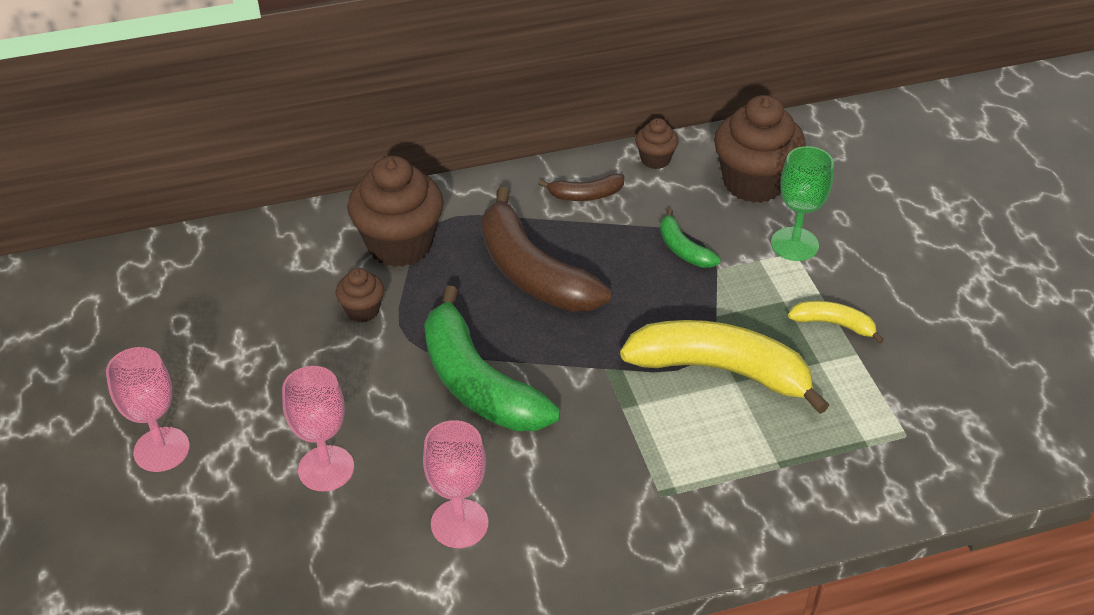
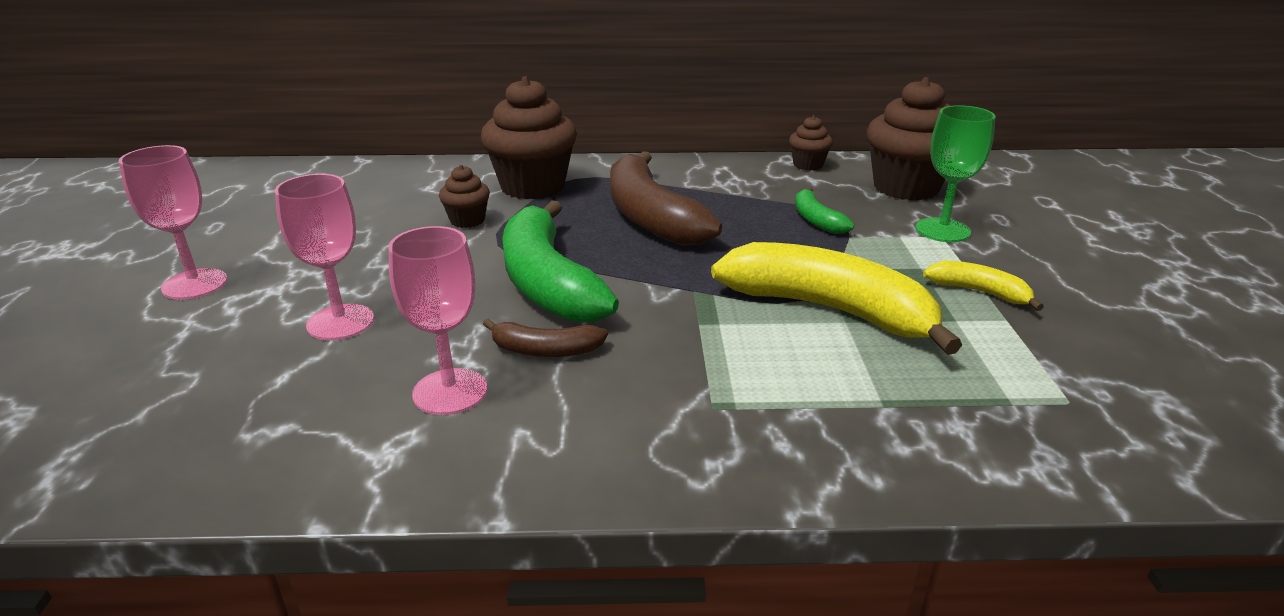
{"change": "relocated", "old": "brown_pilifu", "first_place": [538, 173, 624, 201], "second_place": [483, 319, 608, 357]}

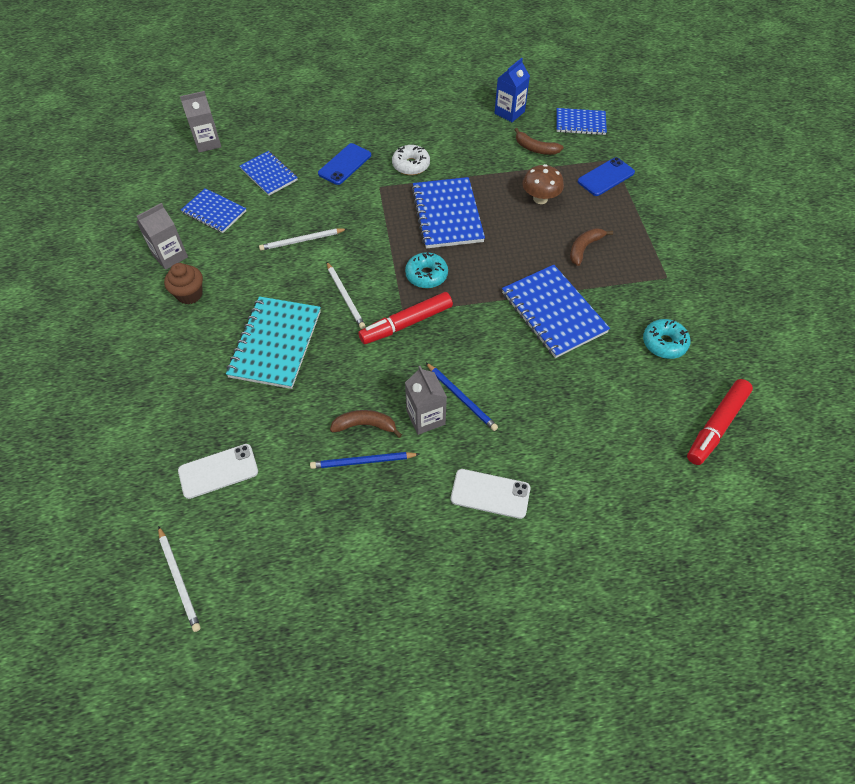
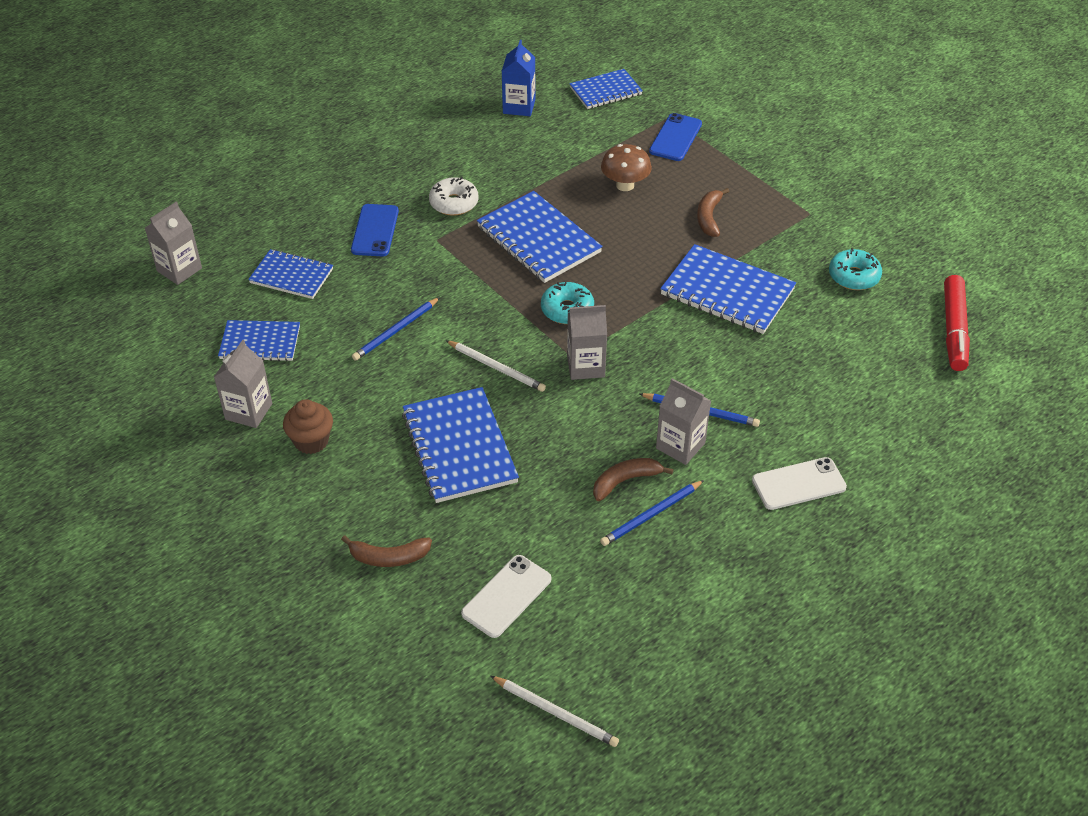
{"change": "relocated", "old": "brown_pilifu", "first_place": [514, 128, 564, 155], "second_place": [341, 535, 432, 567]}
{"change": "colour", "old": "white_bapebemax", "new": "blue_bapebemax", "first_place": [259, 228, 347, 251], "second_place": [352, 297, 440, 361]}
{"change": "colour", "old": "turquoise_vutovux", "new": "blue_vutovux", "first_place": [226, 296, 321, 389], "second_place": [402, 387, 519, 503]}
{"change": "exchanged", "old": "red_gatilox", "new": "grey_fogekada", "first_place": [358, 292, 453, 344], "second_place": [567, 305, 607, 380]}

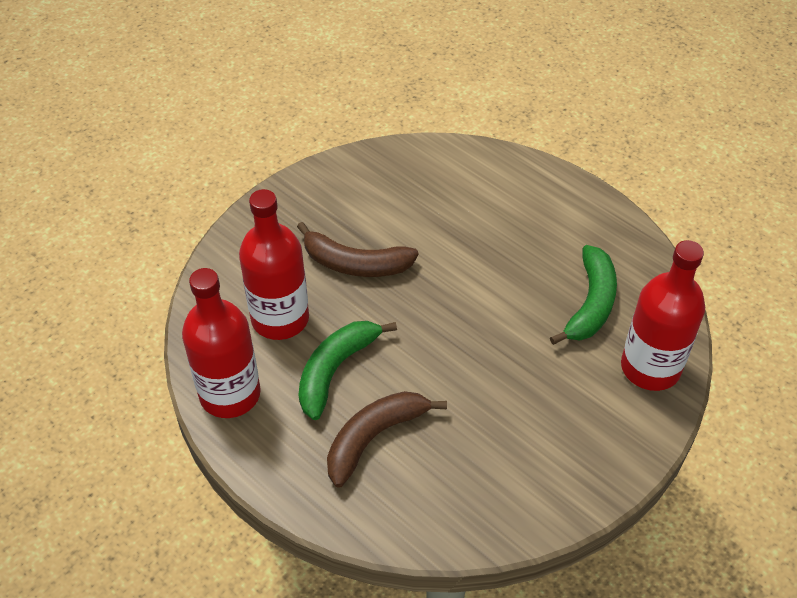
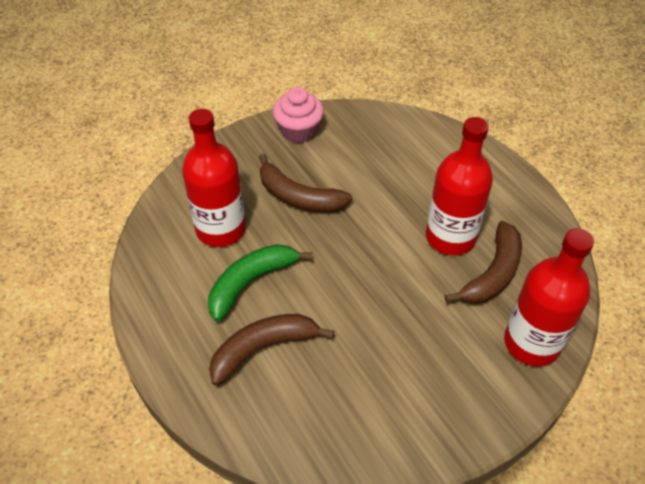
{"change": "appeared", "new": "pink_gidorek", "second_place": [273, 87, 324, 143]}
{"change": "relocated", "old": "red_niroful", "first_place": [182, 268, 261, 418], "second_place": [426, 117, 493, 255]}
{"change": "colour", "old": "green_pilifu", "new": "brown_pilifu", "first_place": [550, 245, 617, 345], "second_place": [445, 221, 522, 304]}

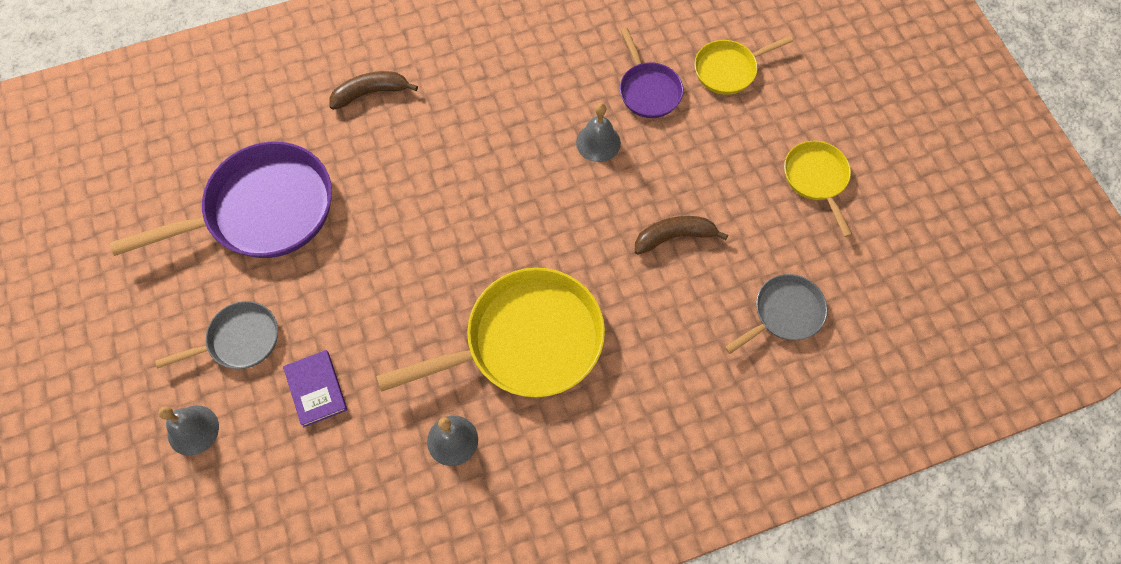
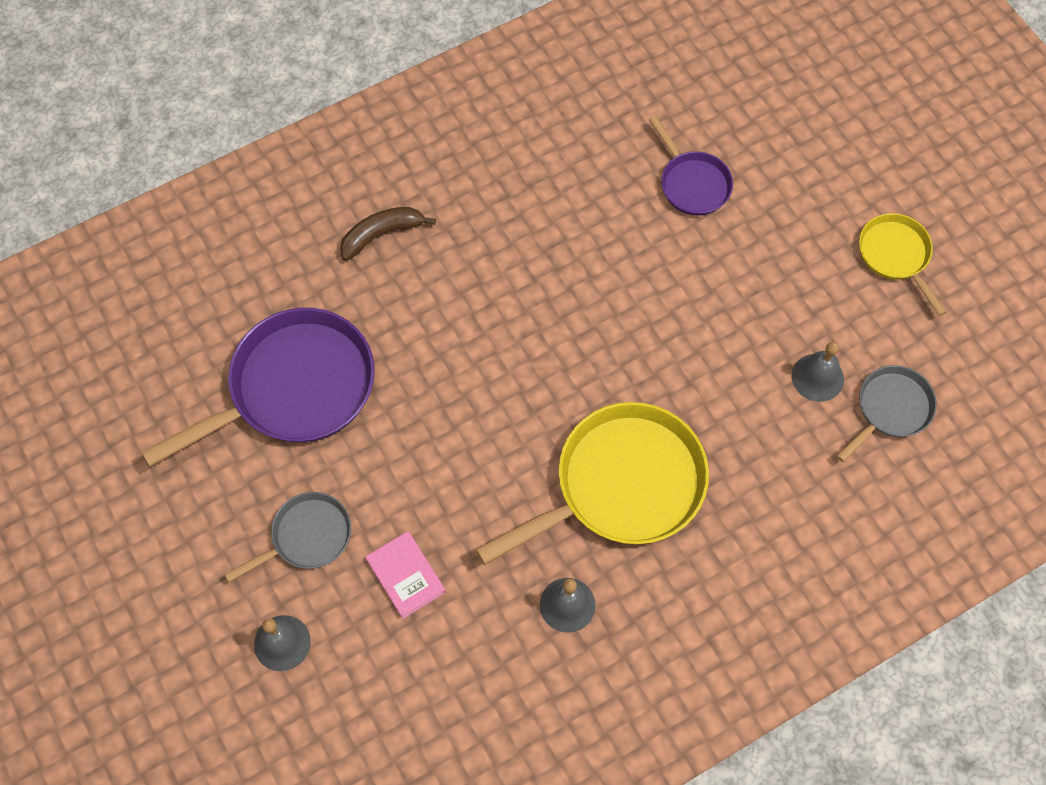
{"change": "colour", "old": "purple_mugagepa", "new": "pink_mugagepa", "first_place": [283, 350, 347, 427], "second_place": [365, 531, 446, 619]}
{"change": "relocated", "old": "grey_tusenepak", "first_place": [576, 103, 621, 162], "second_place": [792, 342, 844, 402]}
{"change": "missing", "old": "brown_pilifu", "first_place": [635, 216, 728, 255]}
{"change": "missing", "old": "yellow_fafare", "first_place": [694, 36, 793, 95]}

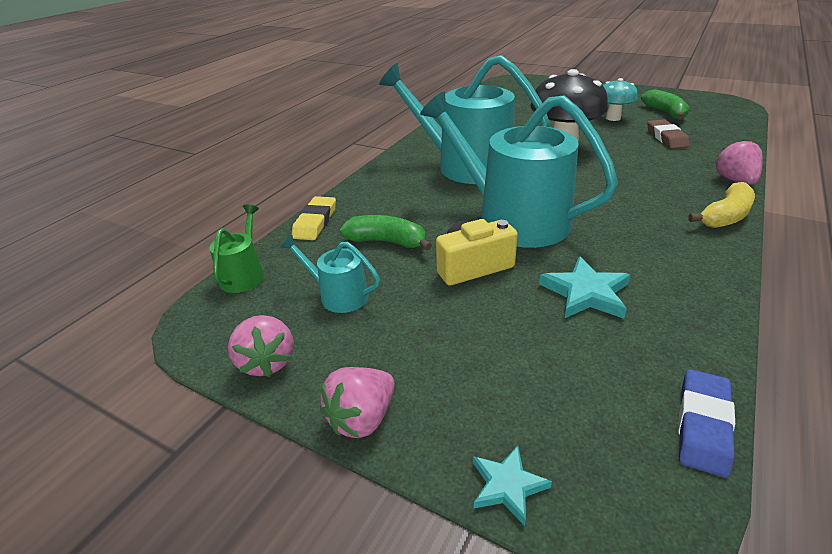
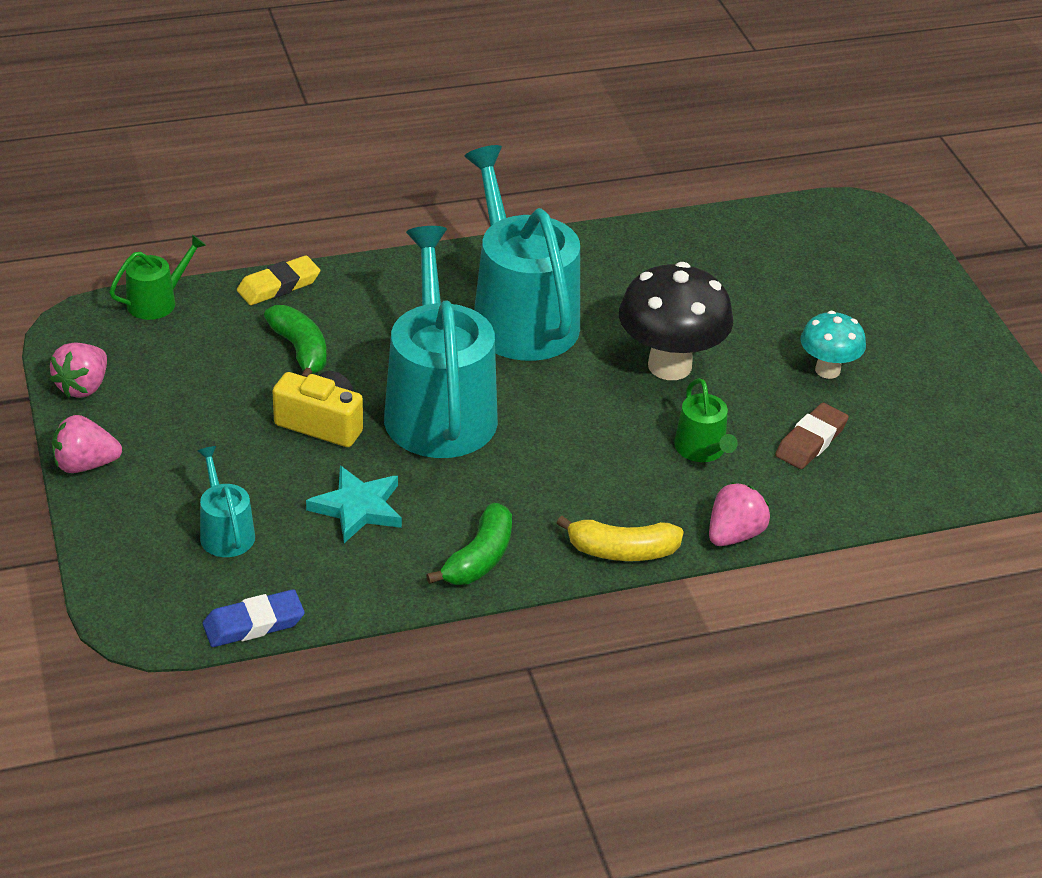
{"change": "relocated", "old": "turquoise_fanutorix", "first_place": [280, 235, 380, 313], "second_place": [197, 446, 255, 557]}
{"change": "relocated", "old": "green_pilifu", "first_place": [641, 89, 690, 119], "second_place": [426, 503, 512, 585]}
{"change": "appeared", "new": "green_fanutorix", "second_place": [674, 378, 738, 462]}
{"change": "missing", "old": "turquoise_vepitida", "first_place": [473, 446, 552, 526]}

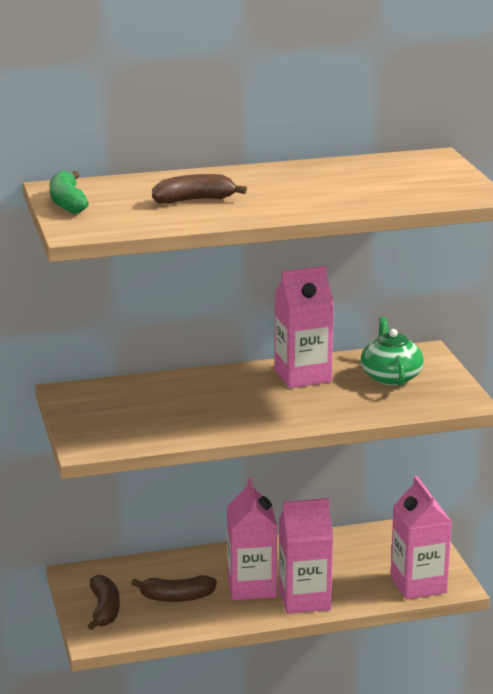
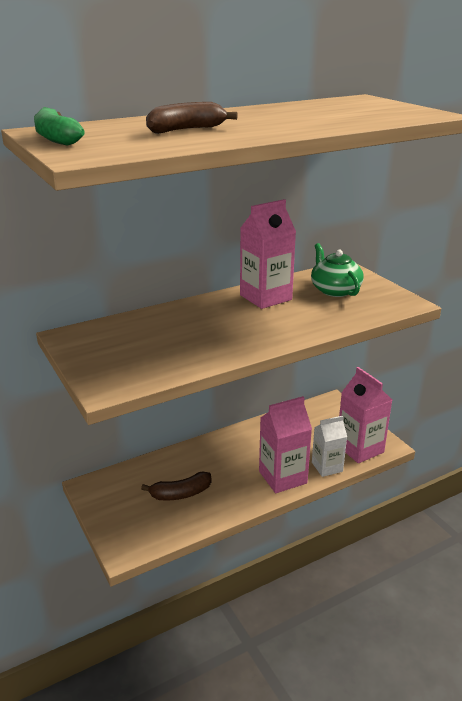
{"change": "appeared", "new": "white_fogekada", "second_place": [312, 416, 347, 477]}
{"change": "missing", "old": "brown_pilifu", "first_place": [88, 575, 120, 630]}
{"change": "missing", "old": "pink_fogekada", "first_place": [227, 477, 277, 600]}

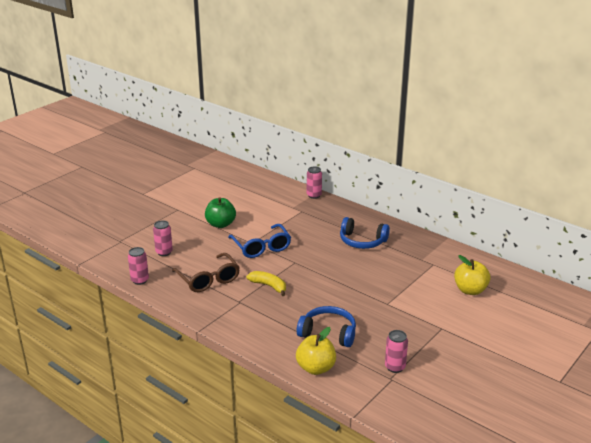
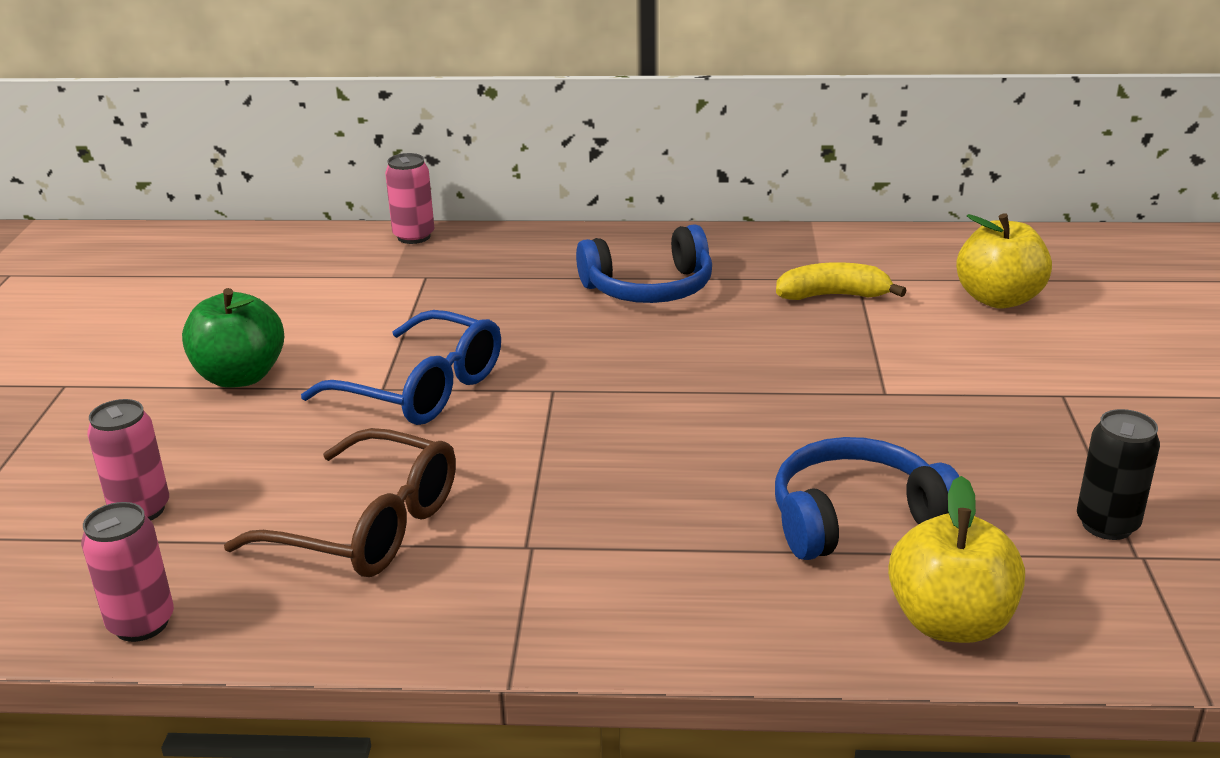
{"change": "relocated", "old": "yellow_pilifu", "first_place": [246, 271, 286, 296], "second_place": [776, 262, 907, 300]}
{"change": "colour", "old": "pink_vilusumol", "new": "black_vilusumol", "first_place": [385, 330, 408, 373], "second_place": [1077, 409, 1160, 540]}

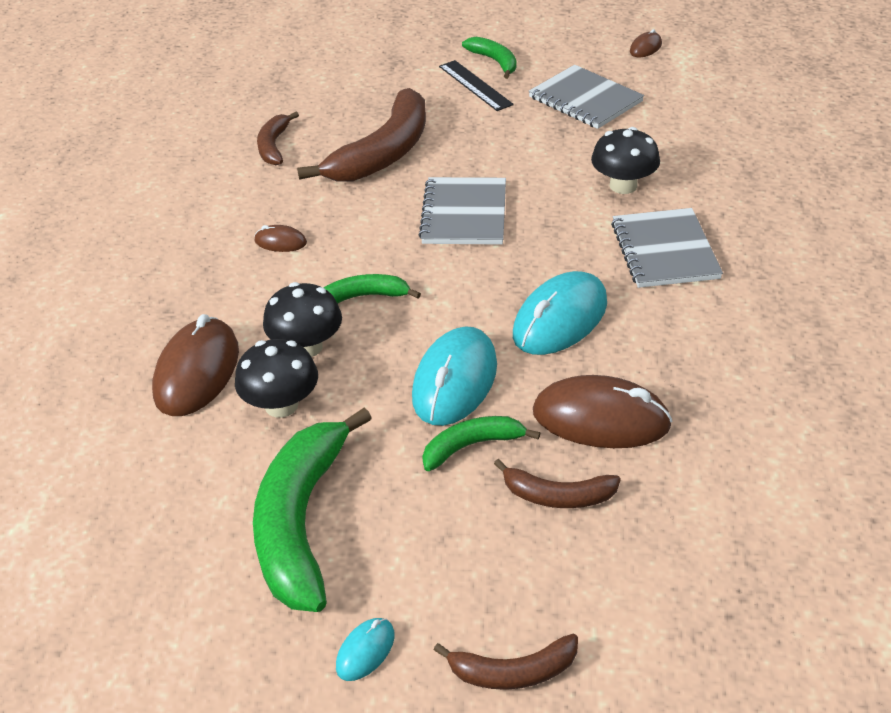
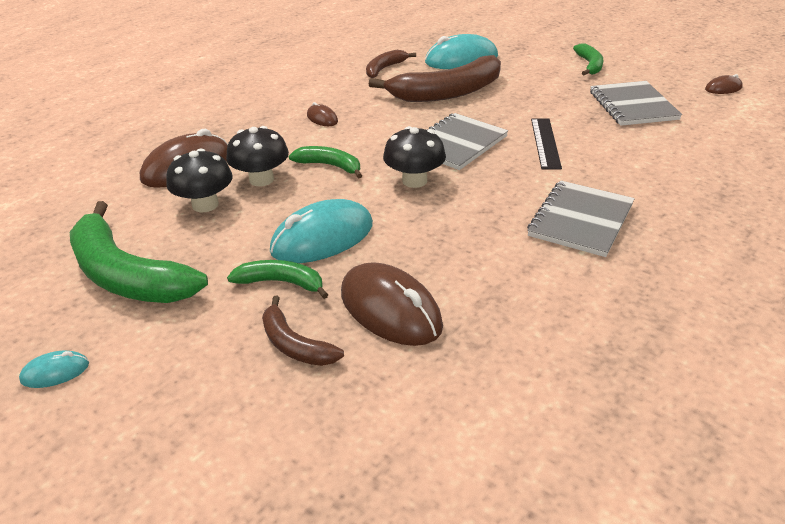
{"change": "spun", "old": "green_pilifu", "first_place": [253, 408, 372, 612], "second_place": [70, 201, 208, 303], "degrees": -90}
{"change": "relocated", "old": "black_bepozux", "first_place": [591, 127, 660, 194], "second_place": [383, 126, 446, 188]}
{"change": "relocated", "old": "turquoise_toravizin", "first_place": [513, 271, 607, 355], "second_place": [425, 34, 498, 69]}
{"change": "relocated", "old": "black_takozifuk", "first_place": [439, 60, 514, 111], "second_place": [531, 119, 562, 170]}
{"change": "missing", "old": "brown_pilifu", "first_place": [434, 634, 578, 690]}

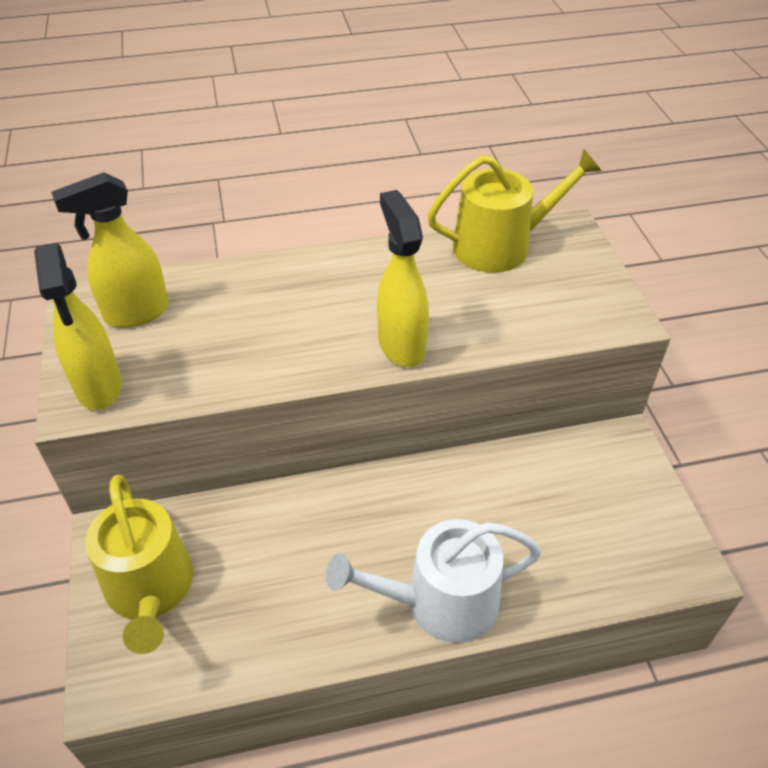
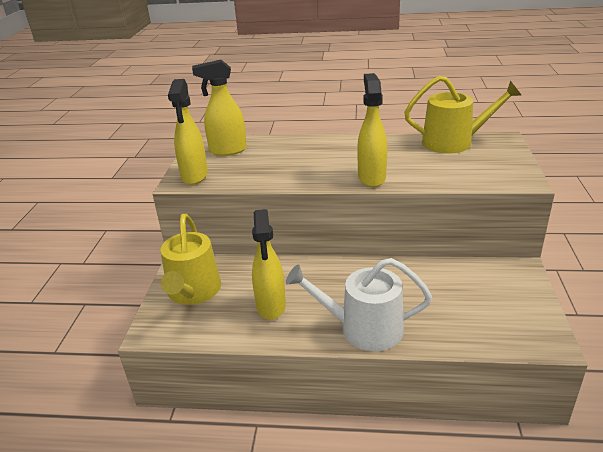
{"change": "appeared", "new": "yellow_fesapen", "second_place": [252, 209, 286, 320]}

